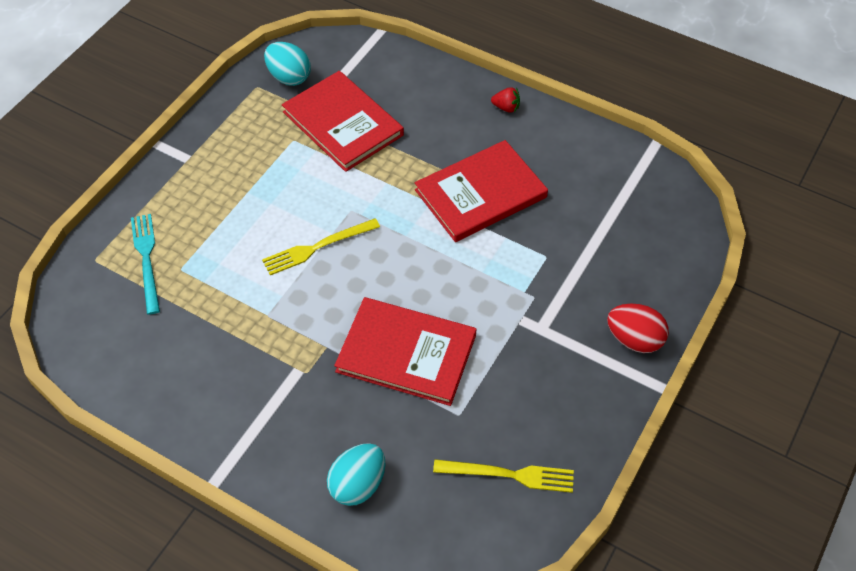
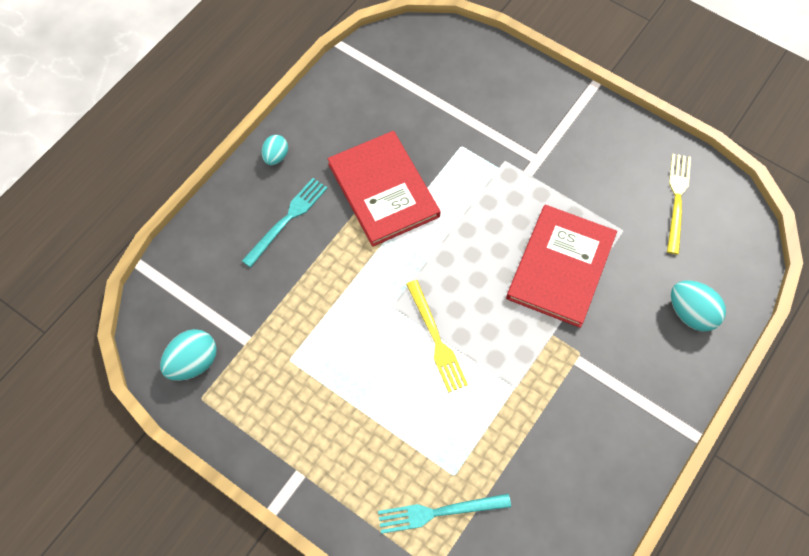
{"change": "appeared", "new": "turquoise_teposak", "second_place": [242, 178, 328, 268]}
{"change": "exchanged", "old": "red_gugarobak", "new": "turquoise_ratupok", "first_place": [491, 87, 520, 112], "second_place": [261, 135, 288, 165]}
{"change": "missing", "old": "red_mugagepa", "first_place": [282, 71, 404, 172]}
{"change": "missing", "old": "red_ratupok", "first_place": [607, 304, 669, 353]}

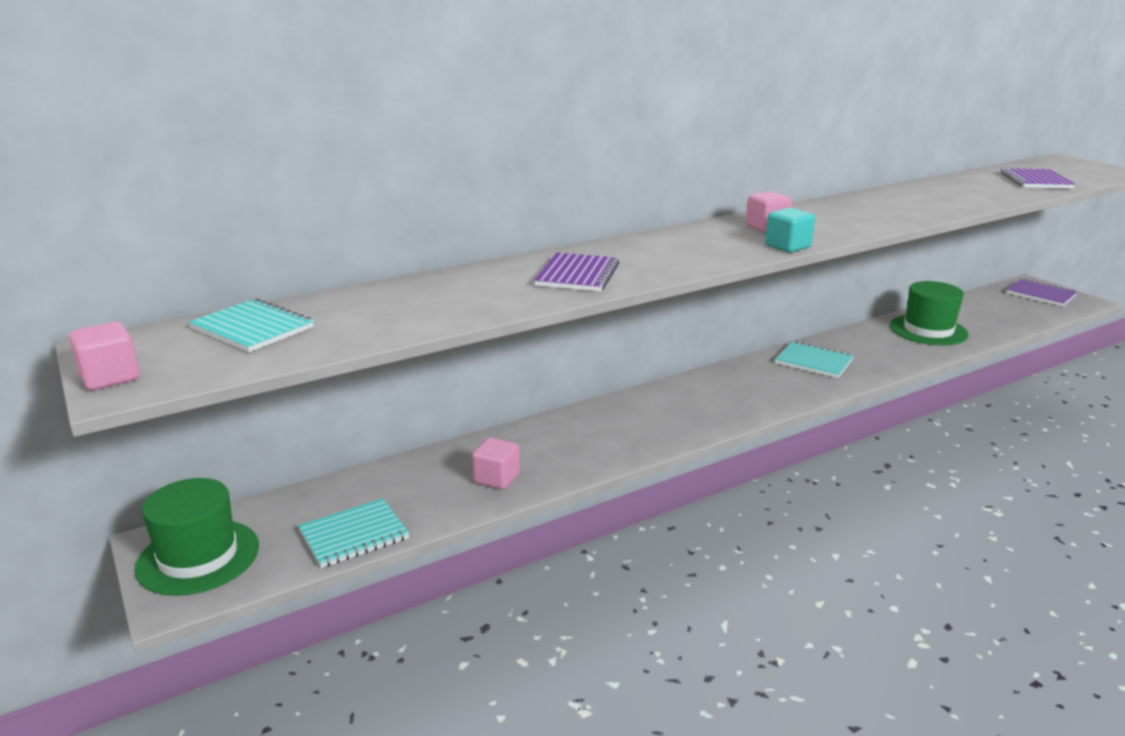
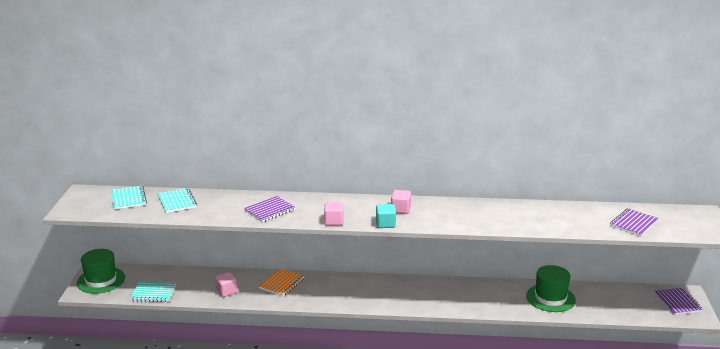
{"change": "relocated", "old": "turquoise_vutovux", "first_place": [775, 341, 854, 378], "second_place": [158, 188, 197, 213]}
{"change": "appeared", "new": "orange_vutovux", "second_place": [259, 268, 305, 296]}
{"change": "relocated", "old": "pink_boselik", "first_place": [69, 322, 140, 390], "second_place": [324, 202, 344, 226]}

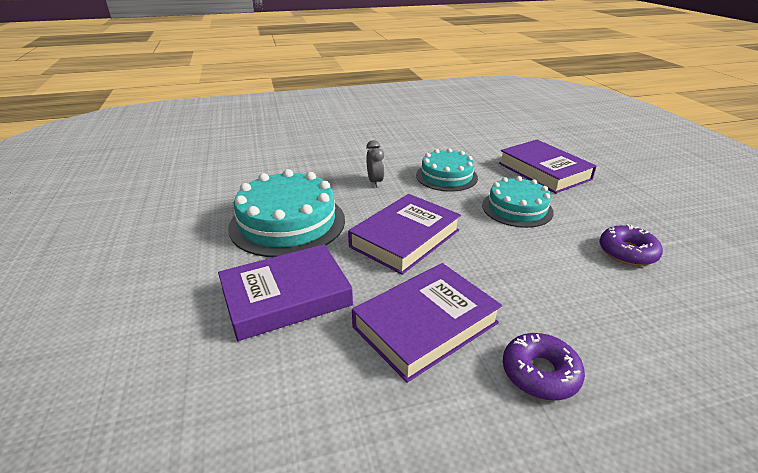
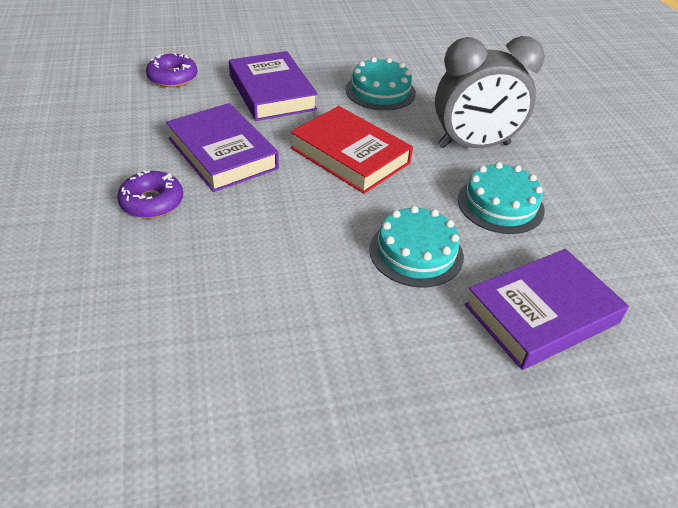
{"change": "relocated", "old": "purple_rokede", "first_place": [599, 224, 663, 266], "second_place": [146, 53, 197, 87]}
{"change": "colour", "old": "purple_mugagepa", "new": "red_mugagepa", "first_place": [348, 194, 461, 275], "second_place": [290, 106, 413, 194]}
{"change": "size", "old": "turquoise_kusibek", "first_place": [228, 169, 345, 257], "second_place": [345, 57, 416, 110], "factor": 0.63}
{"change": "size", "old": "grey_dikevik", "first_place": [366, 140, 385, 187], "second_place": [435, 36, 545, 148], "factor": 2.28}

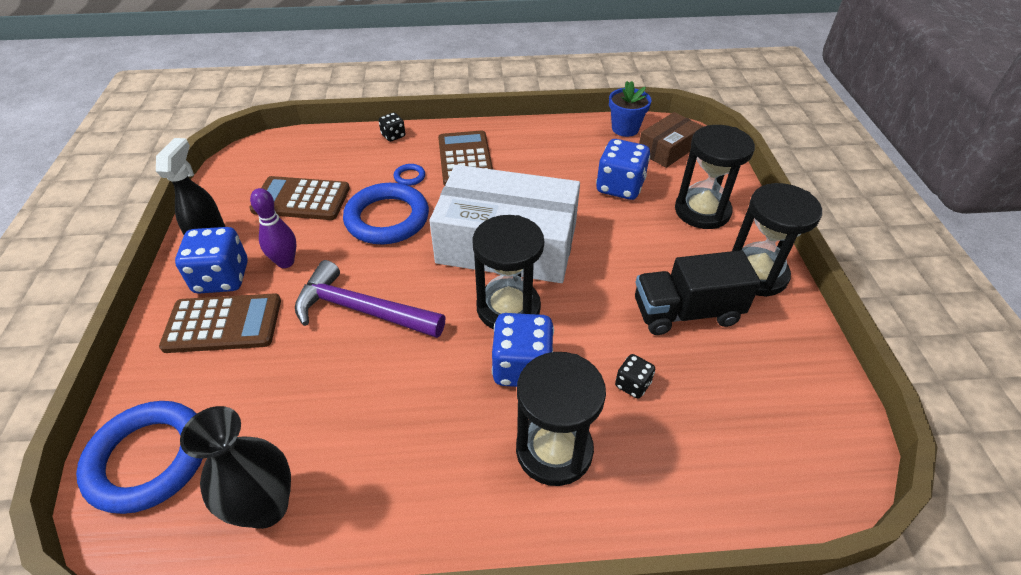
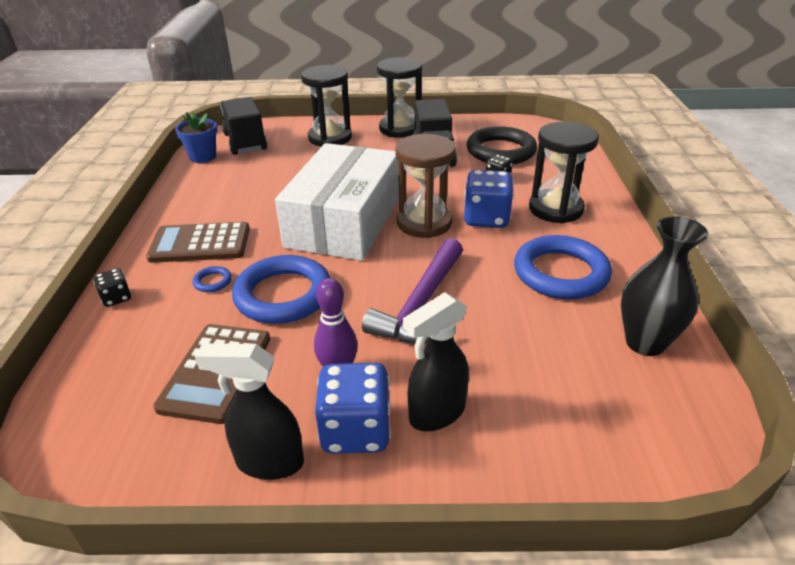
{"change": "exchanged", "old": "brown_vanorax", "new": "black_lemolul", "first_place": [639, 112, 703, 168], "second_place": [220, 97, 267, 155]}
{"change": "colour", "old": "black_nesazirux", "new": "brown_nesazirux", "first_place": [472, 215, 544, 329], "second_place": [395, 134, 456, 238]}
{"change": "exchanged", "old": "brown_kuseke", "new": "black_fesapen", "first_place": [159, 293, 281, 353], "second_place": [403, 292, 469, 431]}
{"change": "appeared", "new": "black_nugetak", "second_place": [467, 126, 537, 165]}
{"change": "relocated", "old": "blue_nugetak", "first_place": [76, 401, 203, 514], "second_place": [514, 235, 612, 299]}
{"change": "missing", "old": "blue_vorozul", "first_place": [596, 139, 651, 200]}

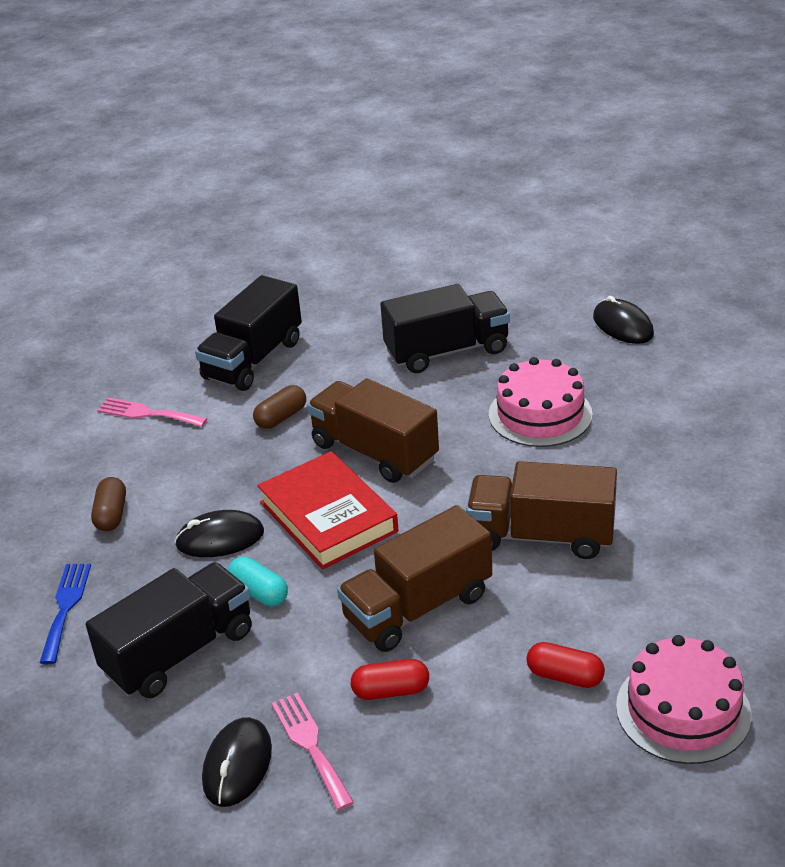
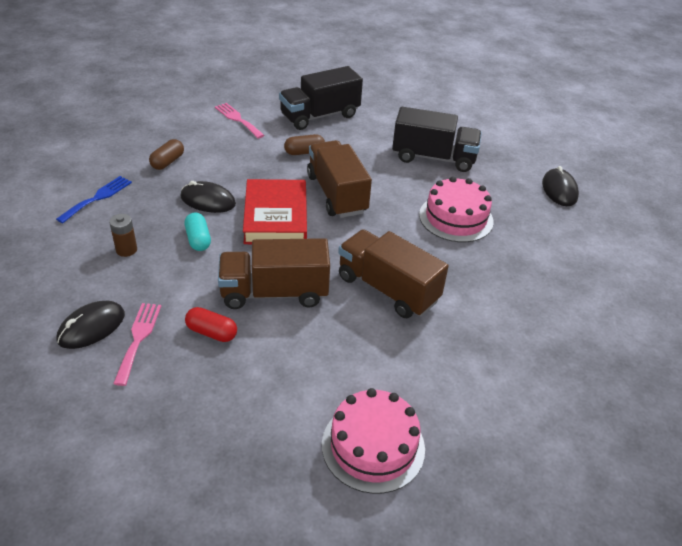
{"change": "exchanged", "old": "black_lemolul", "new": "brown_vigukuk", "first_place": [86, 562, 252, 698], "second_place": [109, 214, 137, 257]}
{"change": "missing", "old": "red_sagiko", "first_place": [527, 642, 605, 688]}

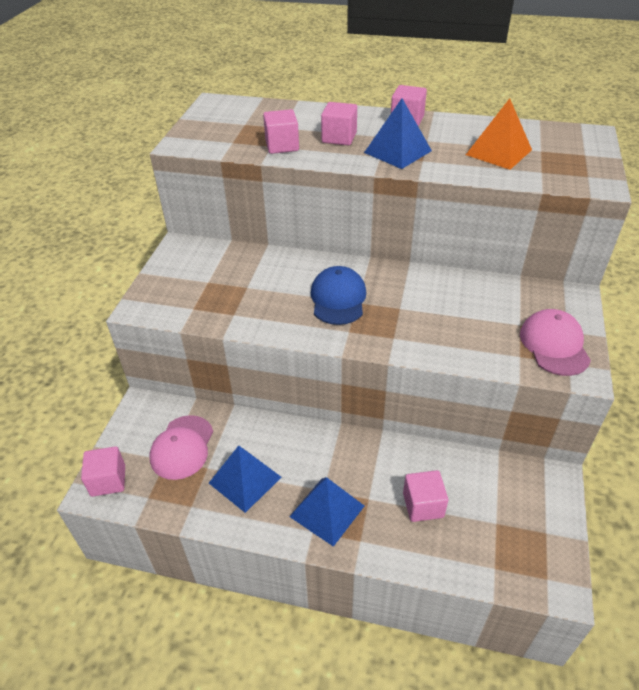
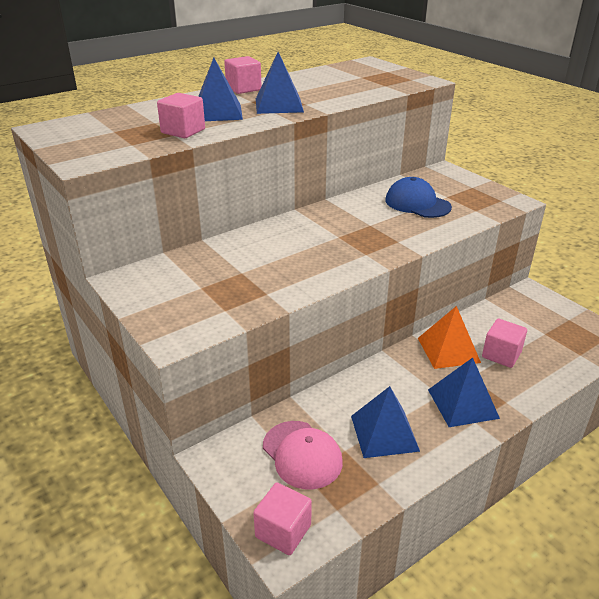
{"change": "exchanged", "old": "pink_boselik", "new": "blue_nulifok", "first_place": [321, 102, 357, 146], "second_place": [198, 58, 243, 121]}
{"change": "relocated", "old": "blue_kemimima", "first_place": [311, 266, 366, 325], "second_place": [385, 177, 452, 218]}
{"change": "relocated", "old": "orange_nulifok", "first_place": [466, 98, 532, 170], "second_place": [418, 306, 481, 369]}
{"change": "missing", "old": "pink_kemimima", "first_place": [520, 309, 591, 376]}

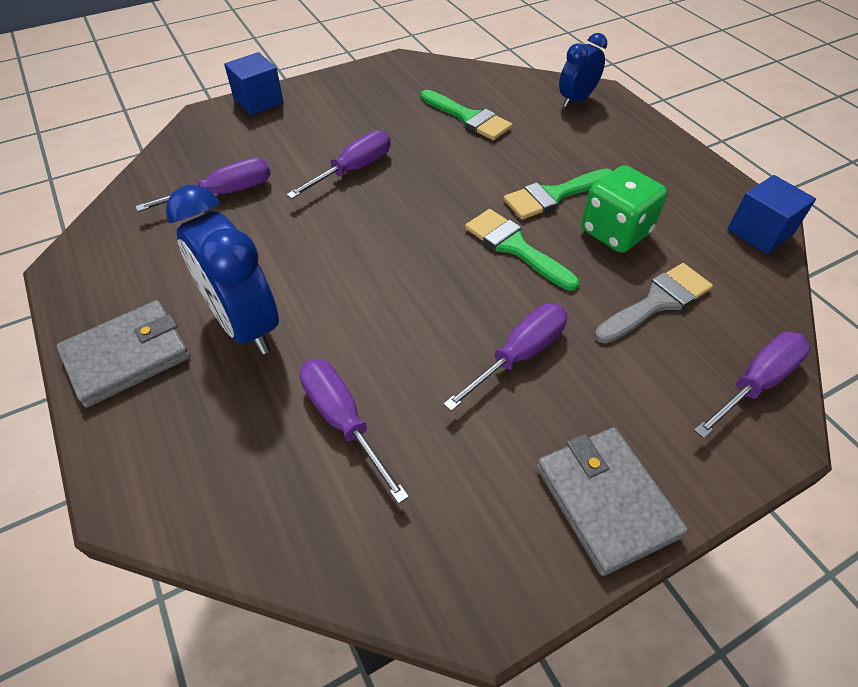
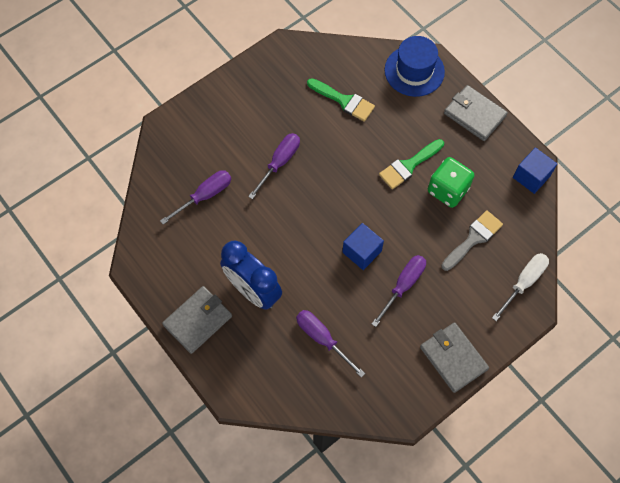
{"change": "relocated", "old": "blue_boselik", "first_place": [224, 52, 284, 115], "second_place": [342, 223, 384, 270]}
{"change": "exchanged", "old": "blue_dikevik", "new": "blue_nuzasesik", "first_place": [559, 33, 607, 107], "second_place": [384, 36, 445, 97]}
{"change": "appeared", "new": "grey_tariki", "second_place": [444, 85, 508, 141]}
{"change": "colour", "old": "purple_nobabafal", "new": "white_nobabafal", "first_place": [694, 332, 811, 438], "second_place": [492, 253, 549, 321]}
{"change": "missing", "old": "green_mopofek", "first_place": [465, 209, 579, 291]}

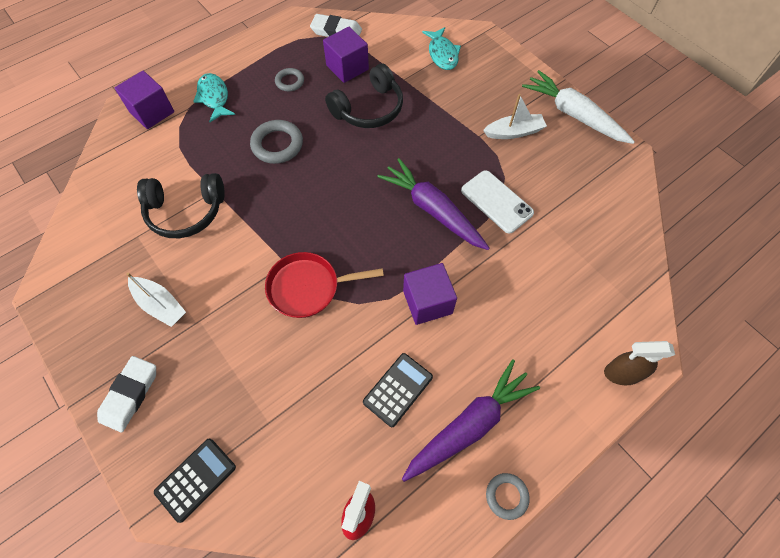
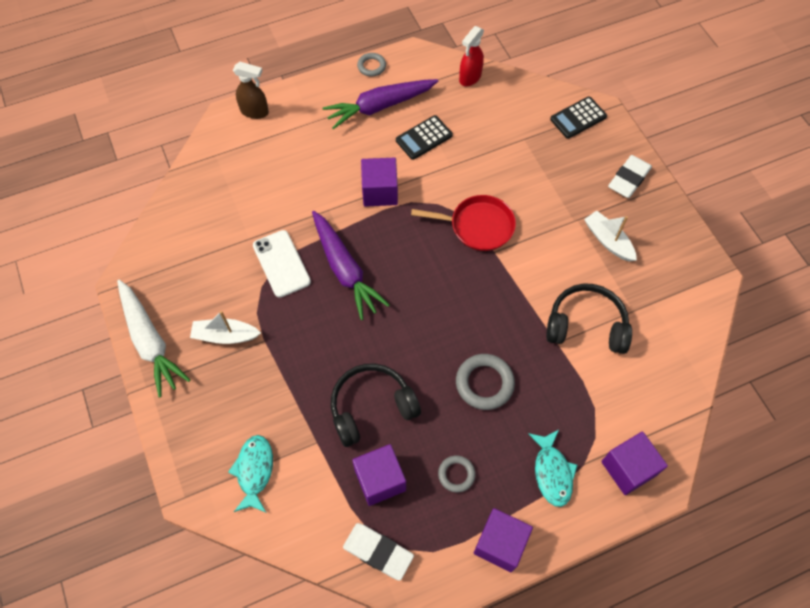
{"change": "appeared", "new": "purple_boselik", "second_place": [474, 508, 533, 572]}

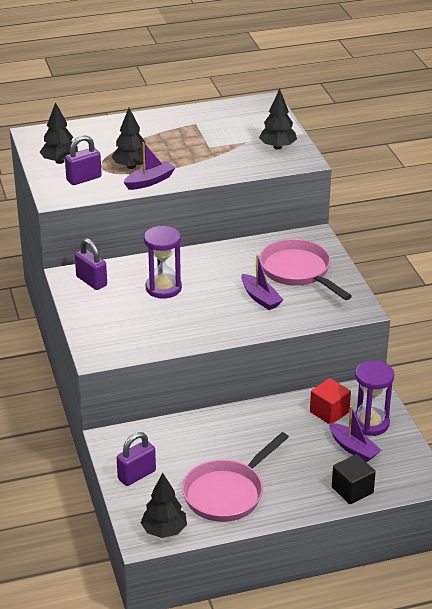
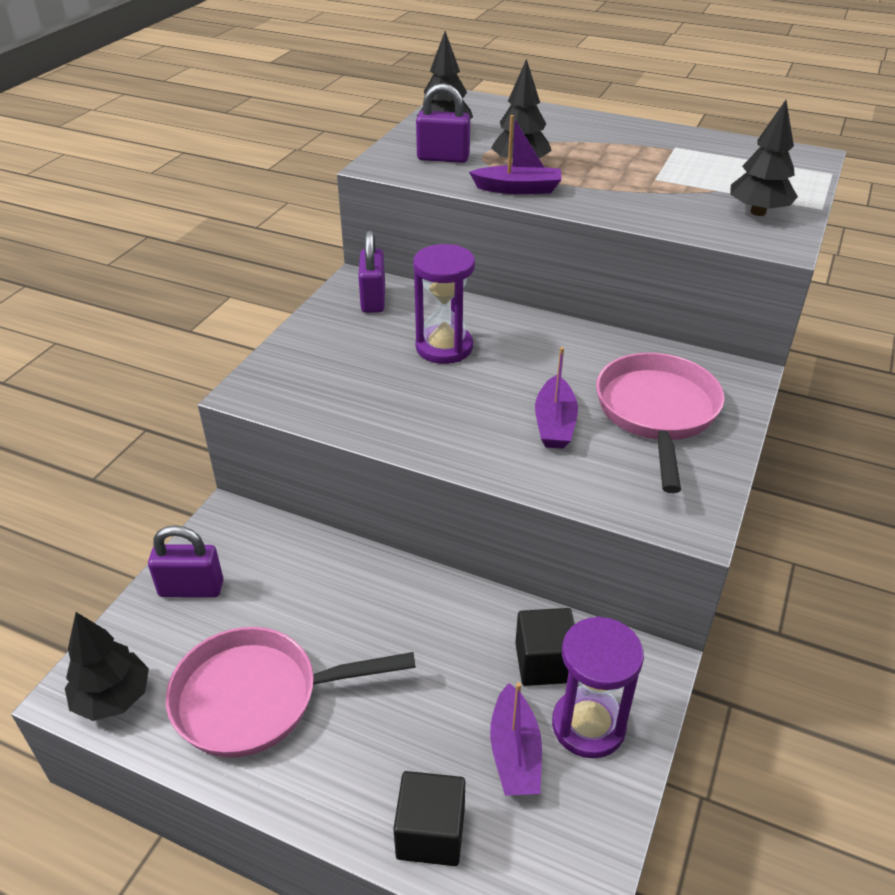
{"change": "colour", "old": "red_boselik", "new": "black_boselik", "first_place": [310, 378, 351, 424], "second_place": [515, 608, 575, 686]}

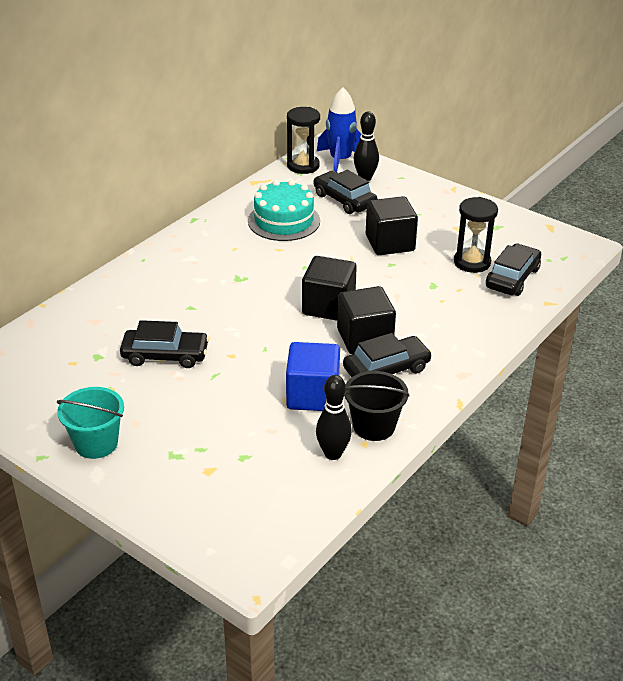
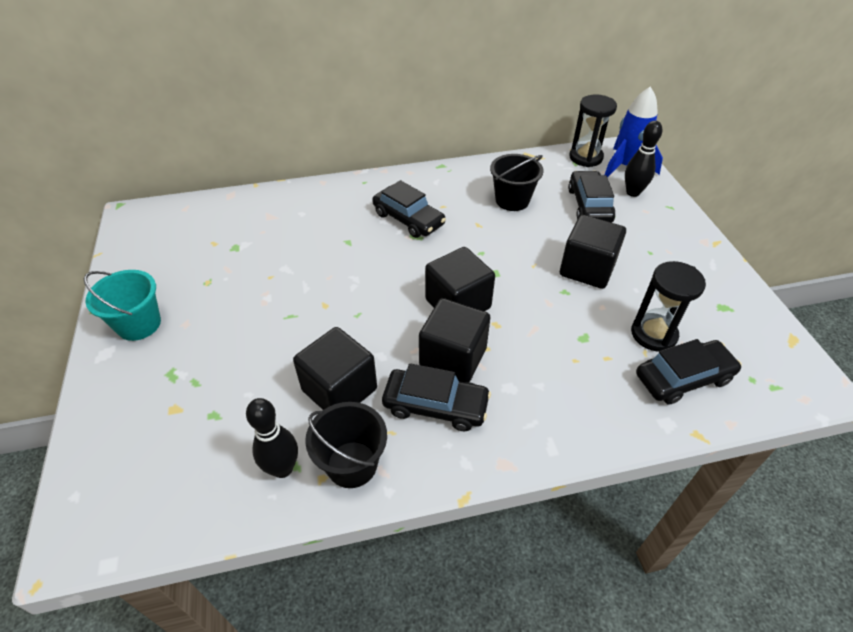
{"change": "colour", "old": "blue_boselik", "new": "black_boselik", "first_place": [286, 342, 340, 411], "second_place": [293, 327, 377, 410]}
{"change": "relocated", "old": "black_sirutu", "first_place": [120, 320, 209, 368], "second_place": [372, 180, 446, 238]}
{"change": "exchanged", "old": "turquoise_kusibek", "new": "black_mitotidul", "first_place": [248, 180, 320, 241], "second_place": [490, 154, 544, 211]}

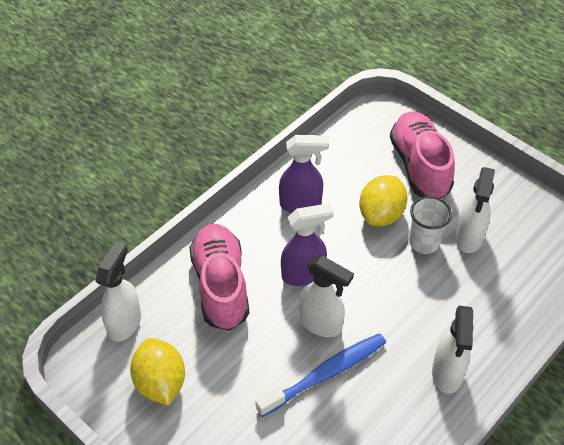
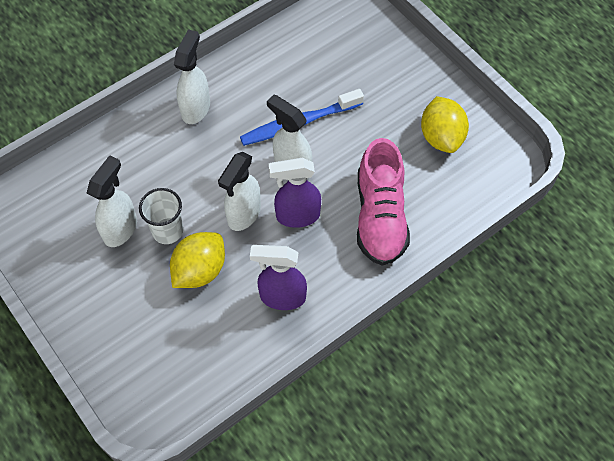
{"change": "relocated", "old": "white_fesapen", "first_place": [95, 241, 141, 342], "second_place": [218, 152, 261, 231]}
{"change": "missing", "old": "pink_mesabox", "first_place": [390, 111, 455, 199]}

